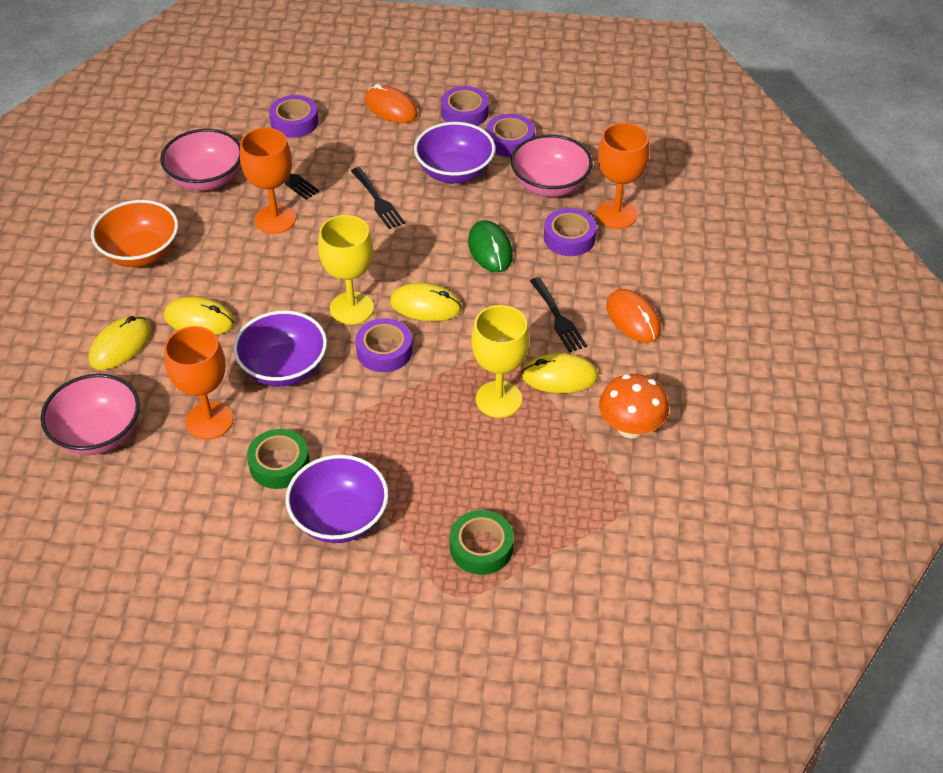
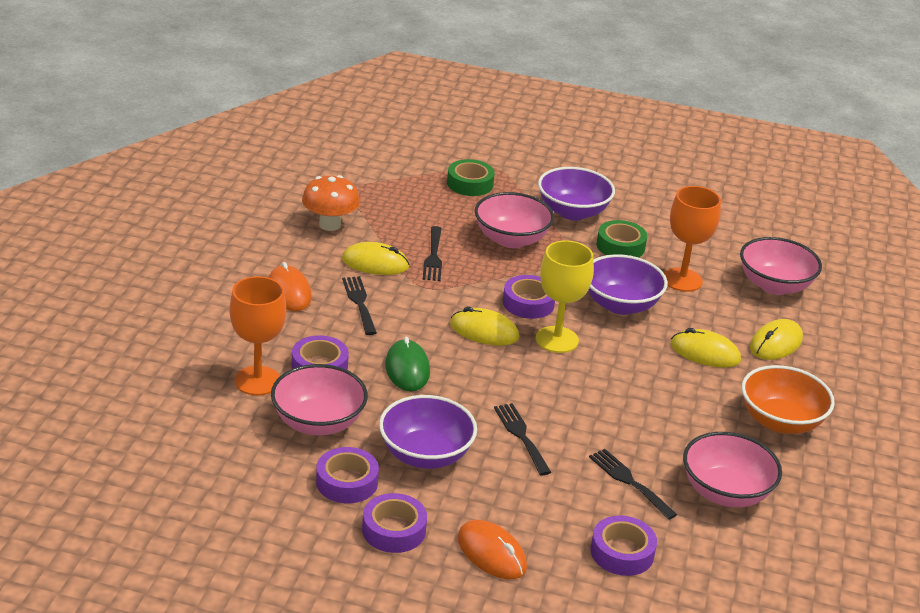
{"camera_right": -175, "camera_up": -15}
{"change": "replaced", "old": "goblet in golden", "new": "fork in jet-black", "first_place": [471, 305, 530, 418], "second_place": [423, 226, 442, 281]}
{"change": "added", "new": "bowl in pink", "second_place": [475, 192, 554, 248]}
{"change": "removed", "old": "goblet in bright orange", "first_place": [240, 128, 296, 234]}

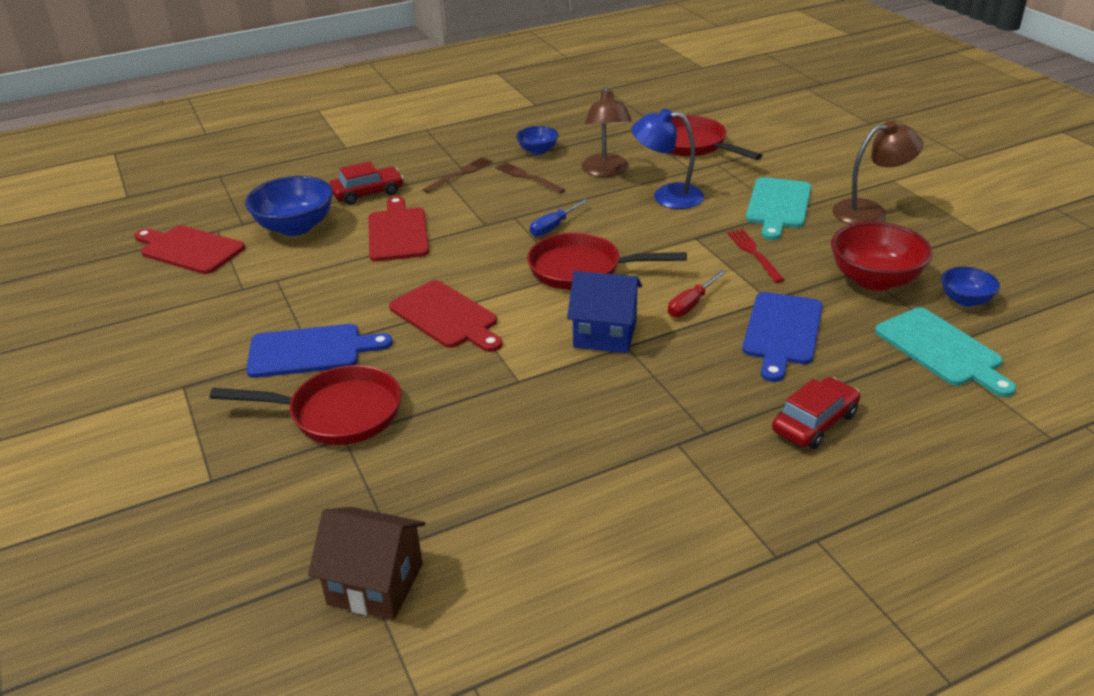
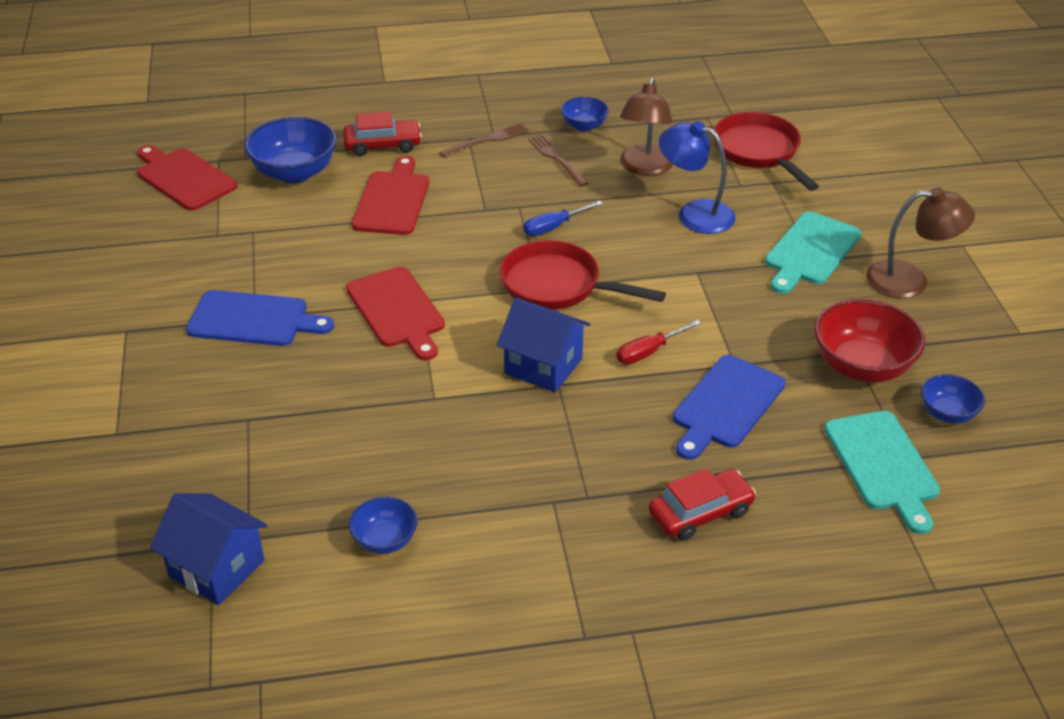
{"camera_right": 15, "camera_up": 5}
{"change": "recoloured", "old": "house in dark brown", "new": "house in royal blue", "first_place": [308, 507, 425, 620], "second_place": [150, 493, 268, 605]}
{"change": "added", "new": "bowl in royal blue", "second_place": [349, 497, 418, 554]}
{"change": "removed", "old": "pan in crimson", "first_place": [210, 365, 401, 445]}
{"change": "removed", "old": "fork in crimson", "first_place": [727, 229, 785, 283]}

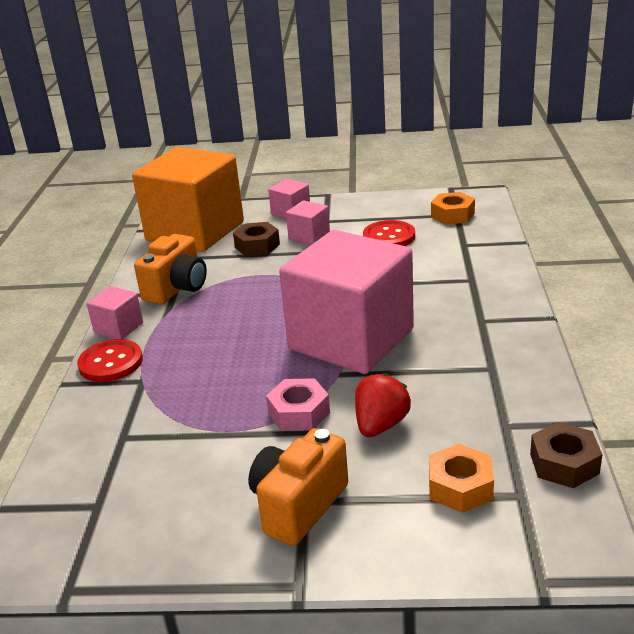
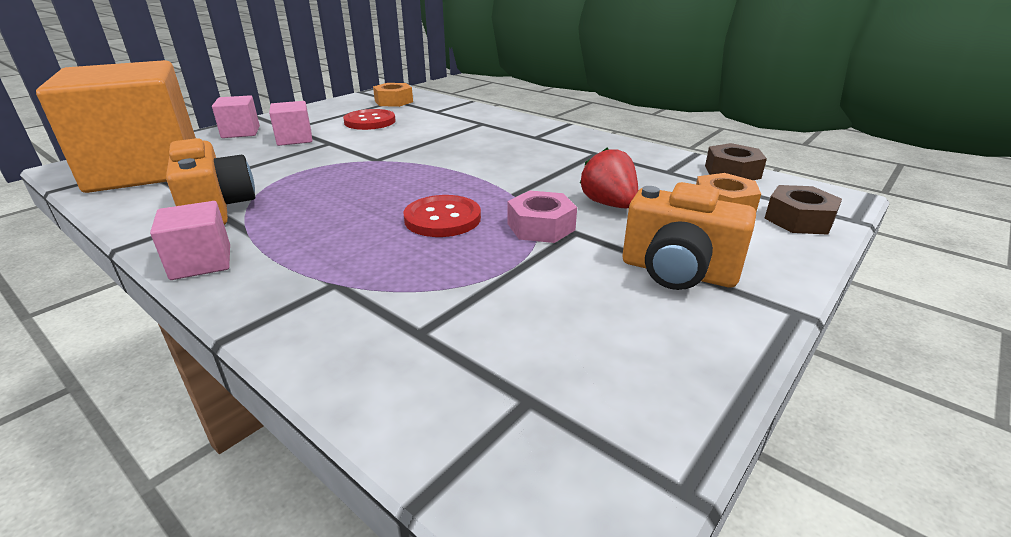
{"camera_right": -55, "camera_up": 0}
{"change": "moved", "old": "sewing button in crimson", "first_place": [77, 339, 143, 382], "second_place": [403, 195, 481, 237]}
{"change": "turned", "old": "camera in bright orange", "first_place": [248, 428, 348, 546], "second_place": [623, 182, 756, 290], "degrees": -45}
{"change": "moved", "old": "nut in dark brown", "first_place": [233, 222, 280, 256], "second_place": [764, 185, 842, 235]}
{"change": "removed", "old": "solid cube in pink", "first_place": [279, 230, 414, 374]}

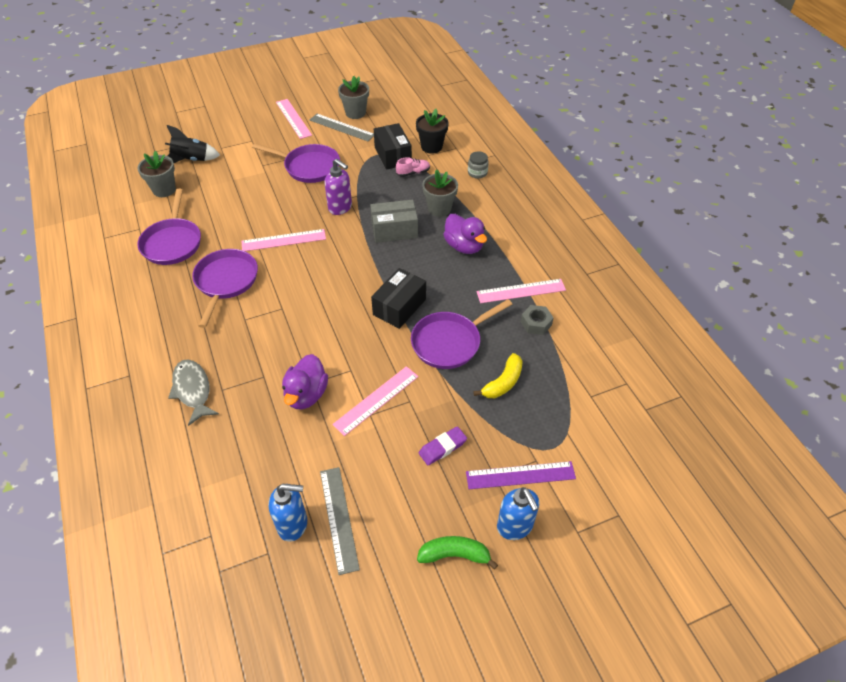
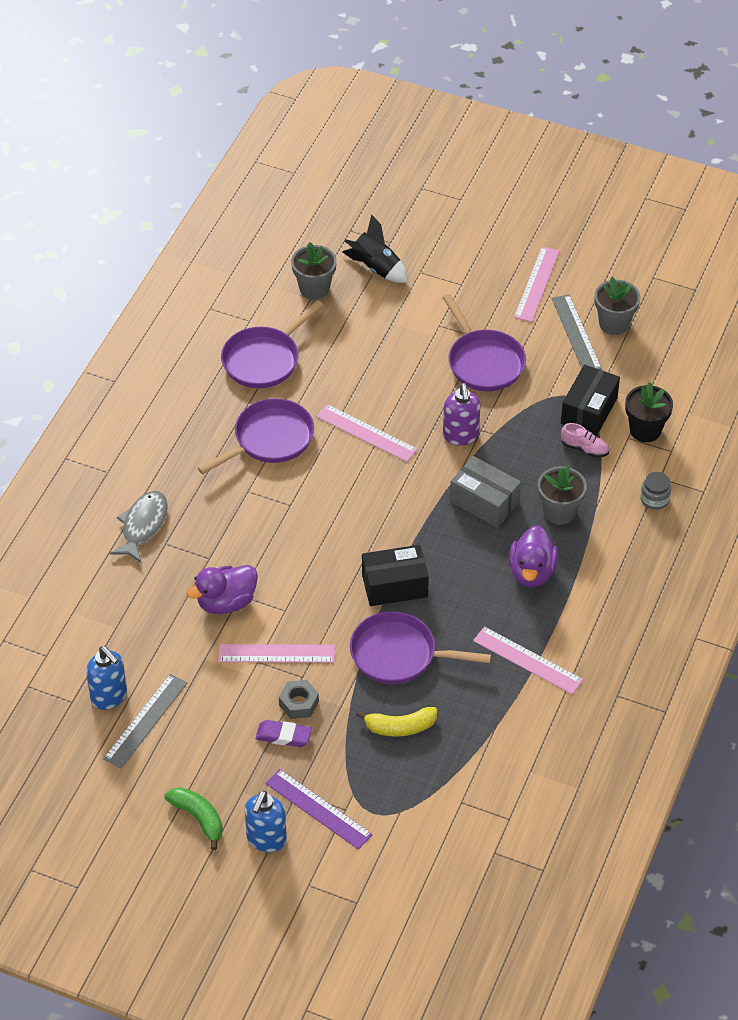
{"camera_right": 45, "camera_up": 0}
{"change": "moved", "old": "nut in gray", "first_place": [521, 305, 553, 335], "second_place": [279, 680, 319, 719]}

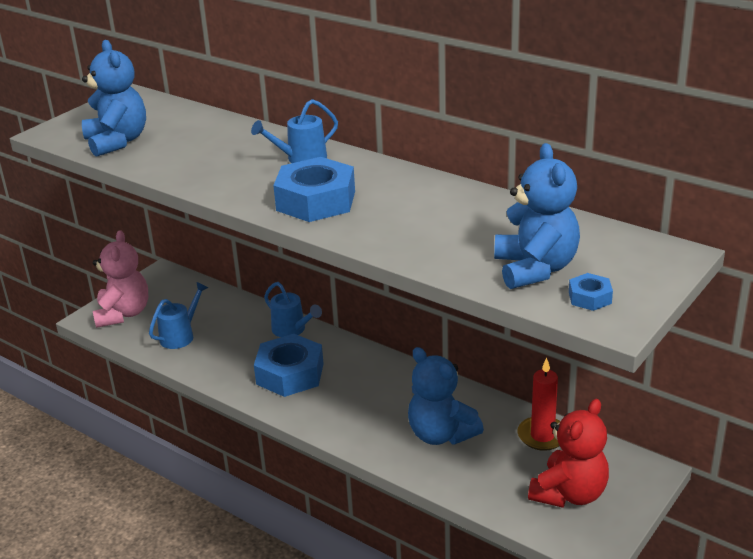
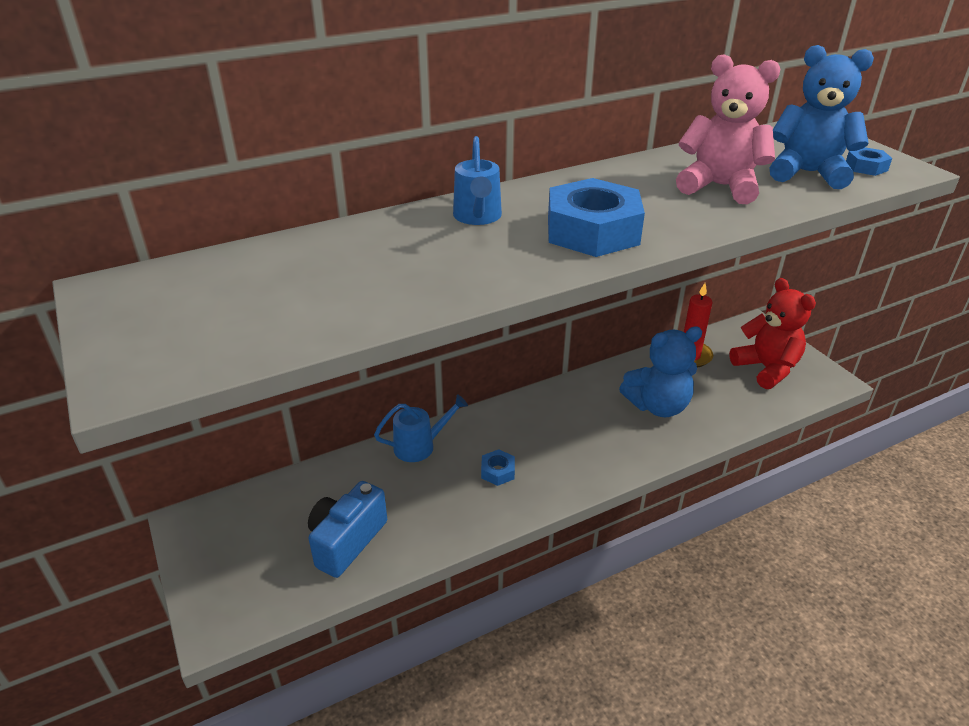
{"camera_right": -65, "camera_up": 5}
{"change": "replaced", "old": "sprinkling can in royal blue", "new": "camera in royal blue", "first_place": [149, 282, 208, 349], "second_place": [308, 481, 387, 578]}
{"change": "resized", "old": "nut in royal blue", "first_place": [254, 334, 324, 397], "second_place": [481, 449, 515, 486], "factor": 0.46}
{"change": "moved", "old": "stuffed bear in pink", "first_place": [93, 230, 148, 328], "second_place": [676, 54, 781, 204]}
{"change": "removed", "old": "stuffed bear in royal blue", "first_place": [82, 40, 146, 157]}

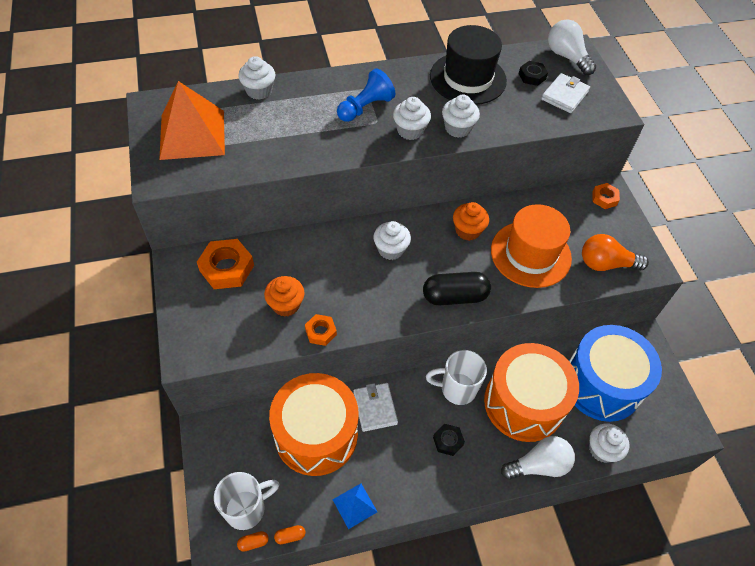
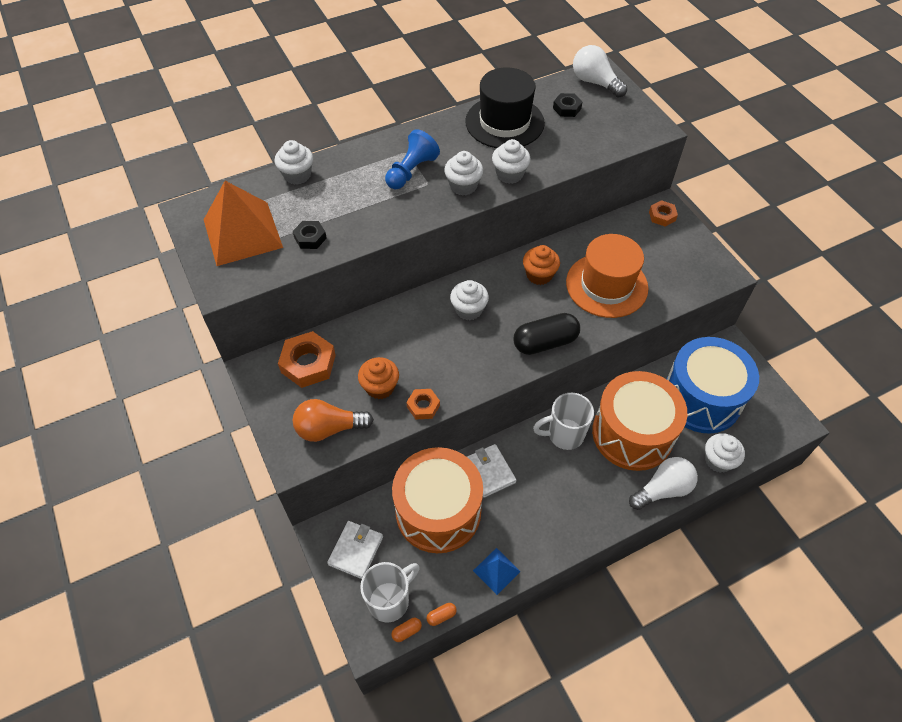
{"camera_right": -10, "camera_up": 0}
{"change": "moved", "old": "nut in jet-black", "first_place": [433, 424, 465, 456], "second_place": [293, 221, 327, 249]}
{"change": "moved", "old": "bulb in bright orange", "first_place": [582, 234, 649, 271], "second_place": [293, 399, 374, 442]}
{"change": "moved", "old": "billfold in pure white", "first_place": [541, 73, 590, 113], "second_place": [327, 521, 383, 579]}

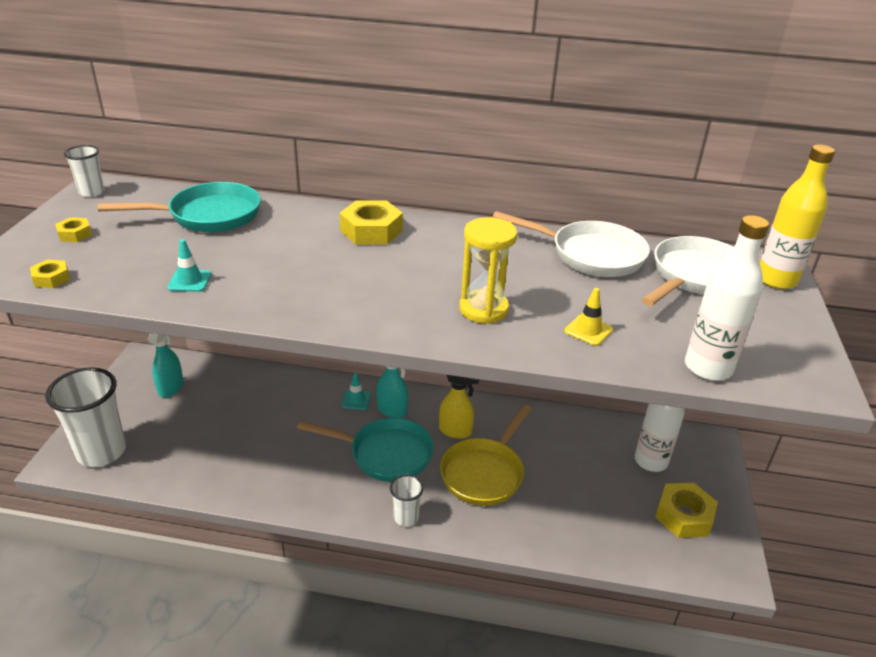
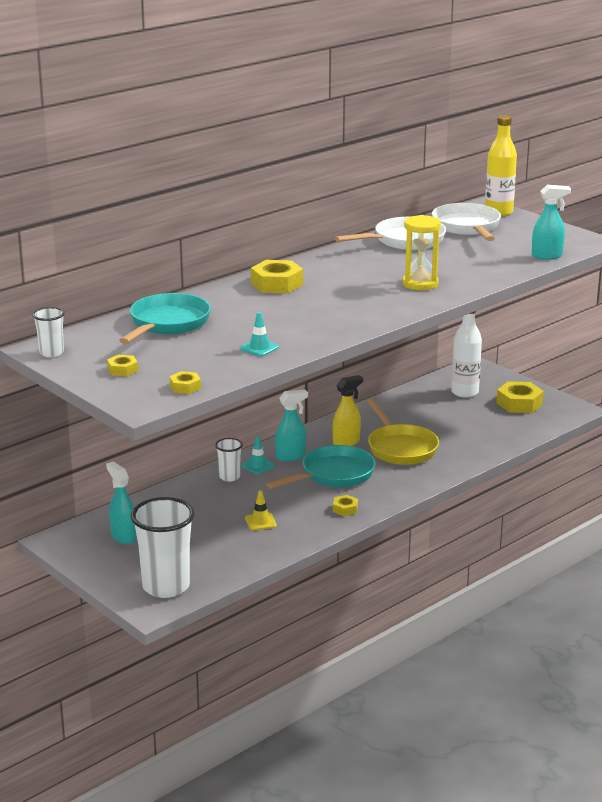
{"camera_right": -50, "camera_up": -10}
{"change": "moved", "old": "cup in pure white", "first_place": [390, 474, 424, 527], "second_place": [215, 438, 243, 482]}
{"change": "moved", "old": "traffic cone in golden", "first_place": [564, 288, 613, 346], "second_place": [245, 490, 277, 530]}
{"change": "added", "new": "nut in golden", "second_place": [333, 495, 358, 516]}
{"change": "replaced", "old": "drink bottle in pure white", "new": "sprayer in aqua", "first_place": [685, 215, 769, 381], "second_place": [532, 185, 571, 260]}

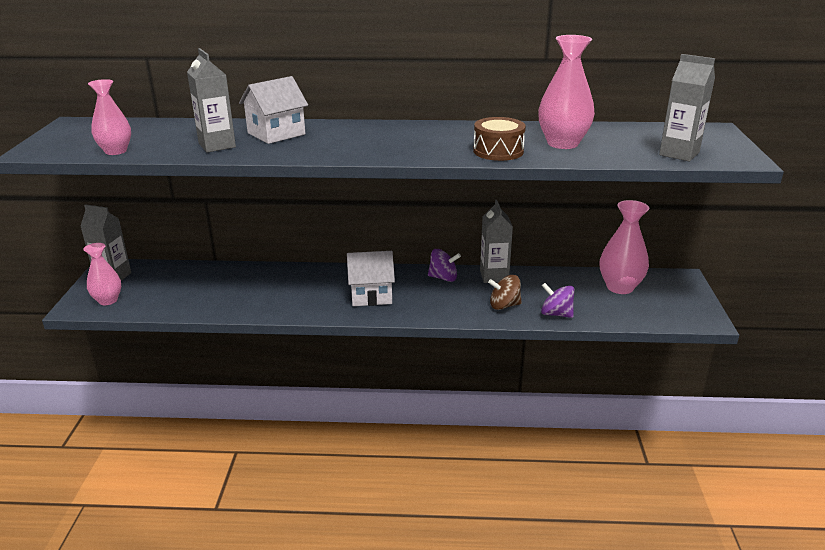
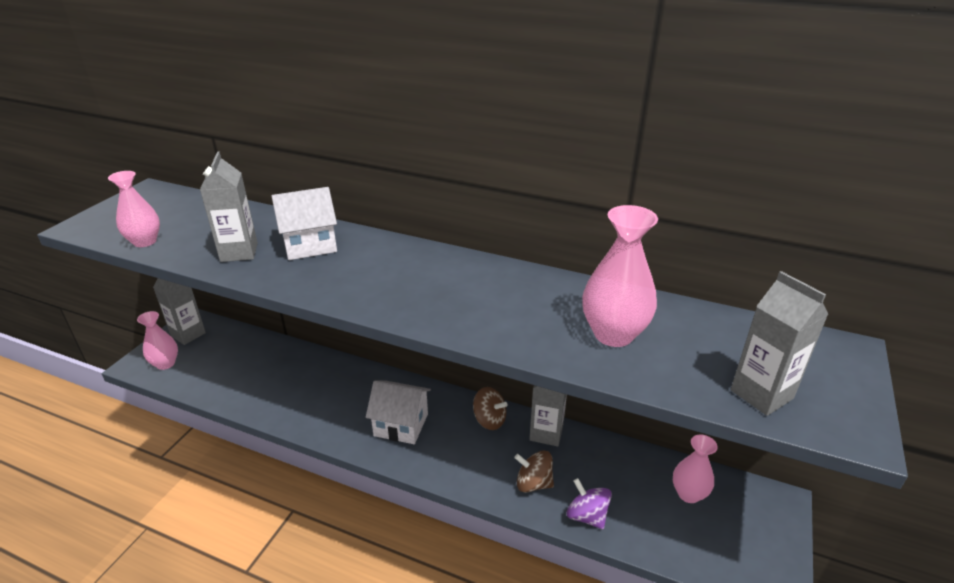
{"camera_right": 20, "camera_up": 5}
{"change": "recoloured", "old": "spinning top in royal purple", "new": "spinning top in dark brown", "first_place": [428, 249, 461, 282], "second_place": [473, 387, 508, 430]}
{"change": "resized", "old": "vase in pink", "first_place": [600, 200, 649, 294], "second_place": [673, 434, 718, 503], "factor": 0.66}
{"change": "removed", "old": "drum in dark brown", "first_place": [473, 117, 526, 161]}

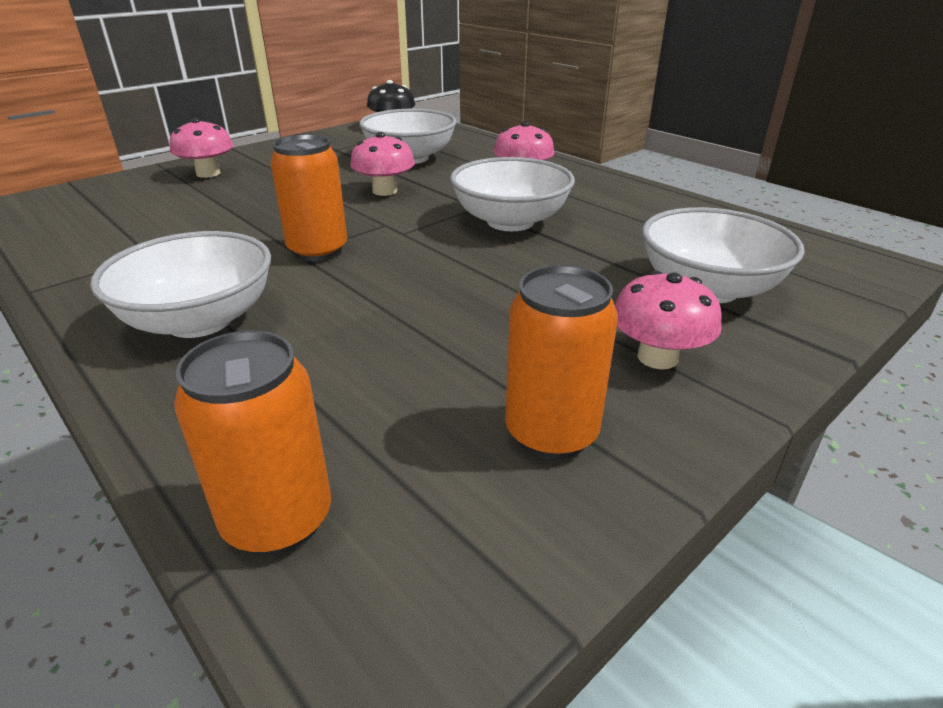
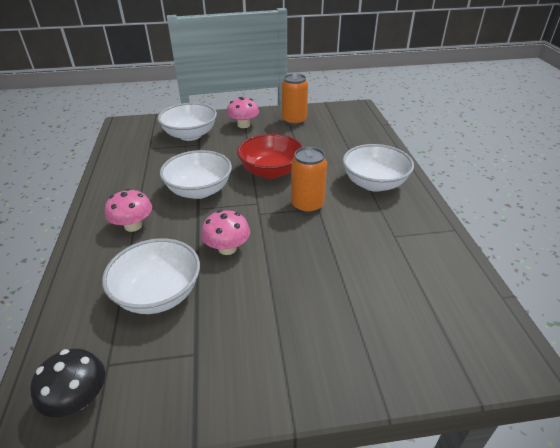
{"camera_right": -145, "camera_up": 5}
{"change": "added", "new": "bowl in crimson", "second_place": [237, 134, 303, 179]}
{"change": "removed", "old": "toadstool in pink", "first_place": [169, 118, 233, 178]}
{"change": "removed", "old": "soda can in bright orange", "first_place": [174, 331, 331, 556]}

